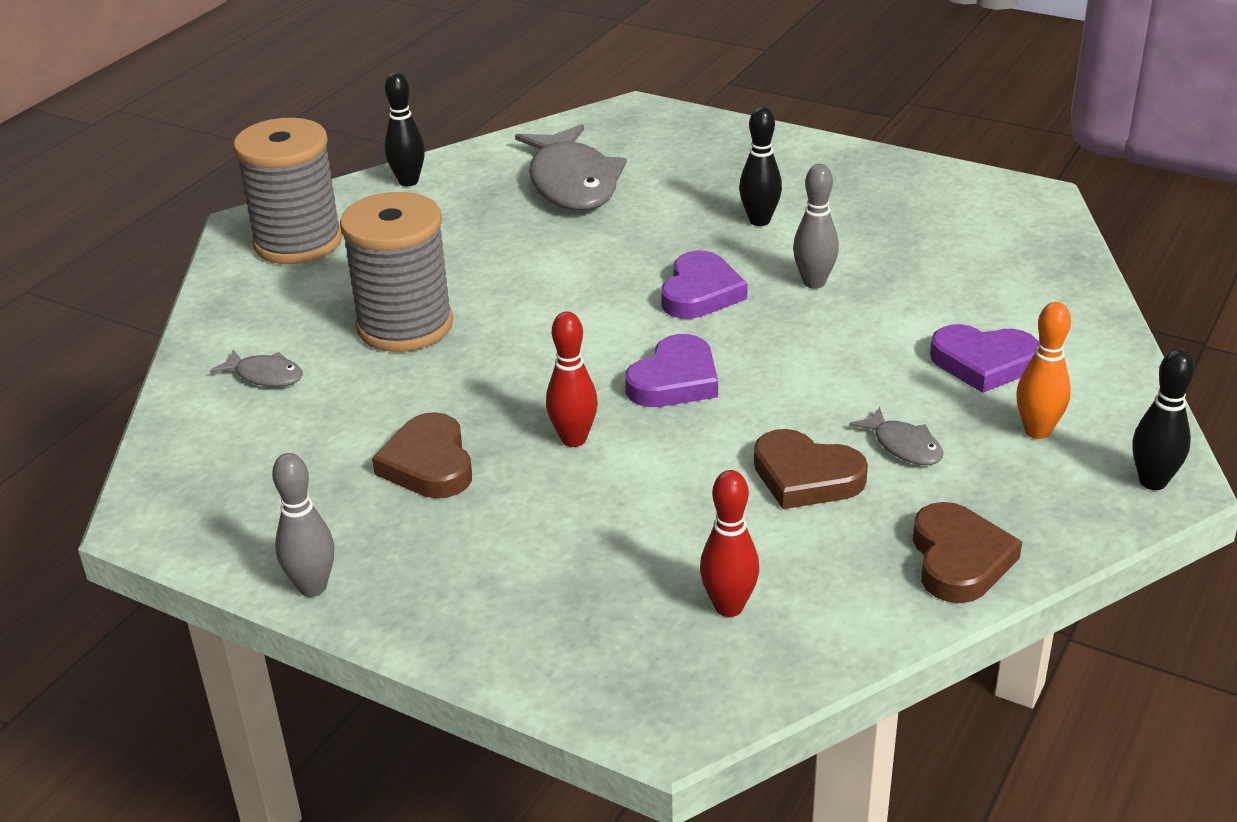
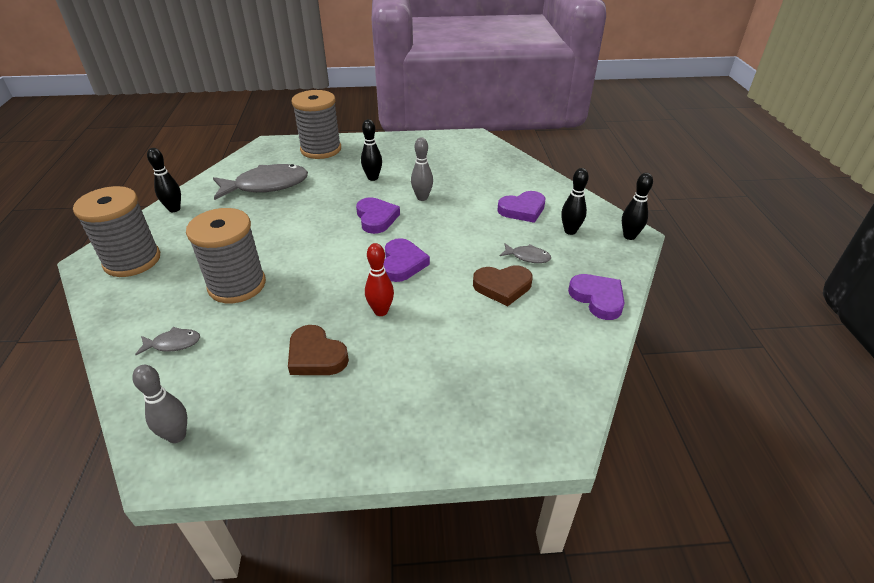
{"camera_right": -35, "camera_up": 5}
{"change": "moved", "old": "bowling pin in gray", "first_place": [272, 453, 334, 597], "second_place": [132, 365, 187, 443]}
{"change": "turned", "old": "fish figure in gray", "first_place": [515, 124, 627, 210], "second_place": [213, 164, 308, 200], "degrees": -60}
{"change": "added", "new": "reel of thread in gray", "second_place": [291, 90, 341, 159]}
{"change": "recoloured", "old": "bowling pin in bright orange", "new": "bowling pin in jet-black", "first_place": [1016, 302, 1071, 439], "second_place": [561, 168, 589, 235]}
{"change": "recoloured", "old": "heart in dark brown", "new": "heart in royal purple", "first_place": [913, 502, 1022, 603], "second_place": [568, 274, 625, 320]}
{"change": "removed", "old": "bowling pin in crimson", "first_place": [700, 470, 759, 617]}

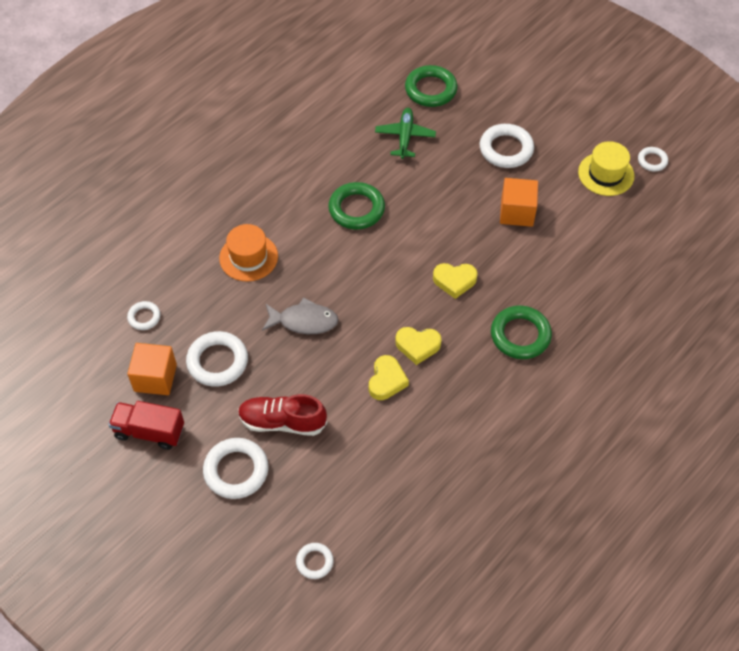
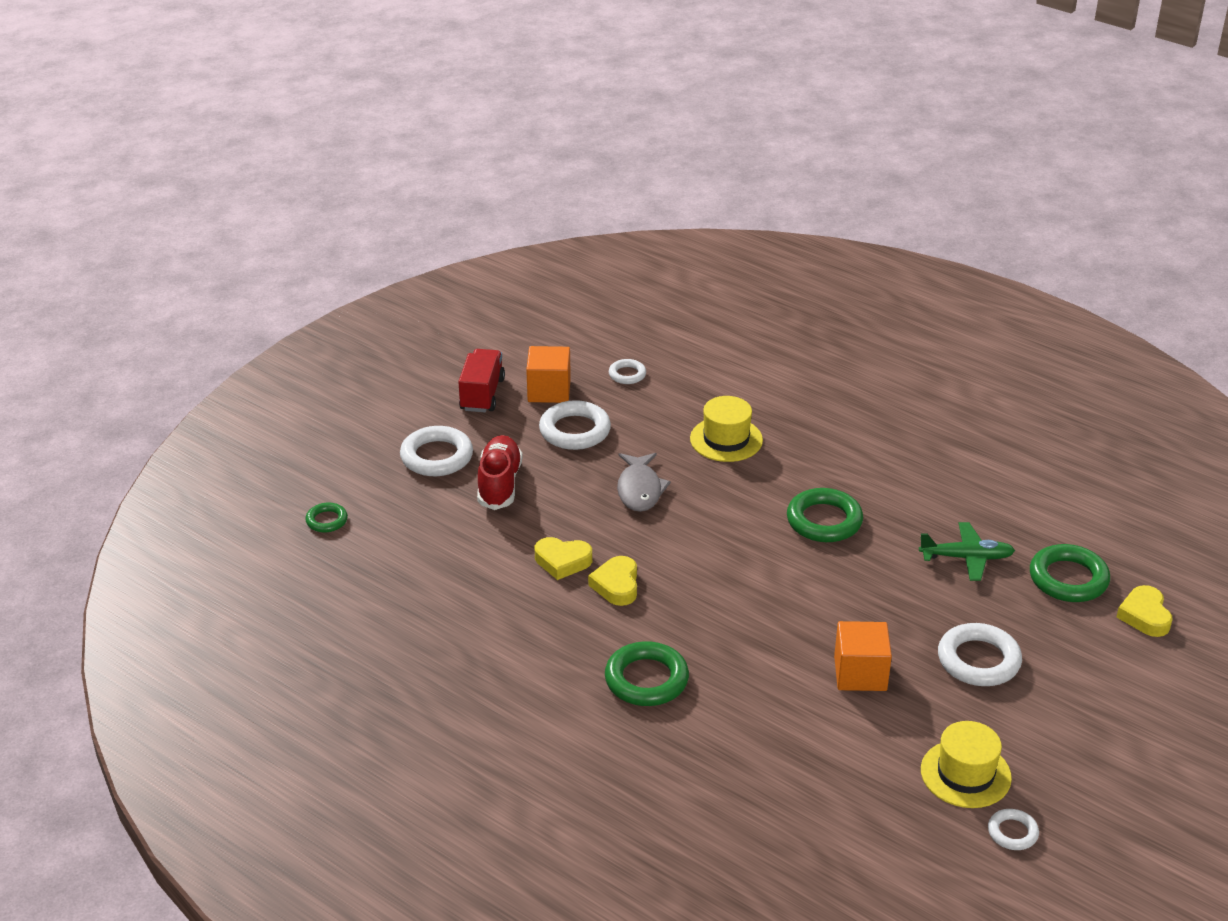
{"camera_right": 85, "camera_up": -20}
{"change": "recoloured", "old": "hoop in pure white", "new": "hoop in leaf-green", "first_place": [296, 543, 334, 579], "second_place": [305, 503, 348, 532]}
{"change": "recoloured", "old": "tall hat in bright orange", "new": "tall hat in golden", "first_place": [219, 224, 278, 282], "second_place": [690, 396, 763, 462]}
{"change": "moved", "old": "heart in golden", "first_place": [433, 263, 478, 299], "second_place": [1117, 585, 1173, 637]}

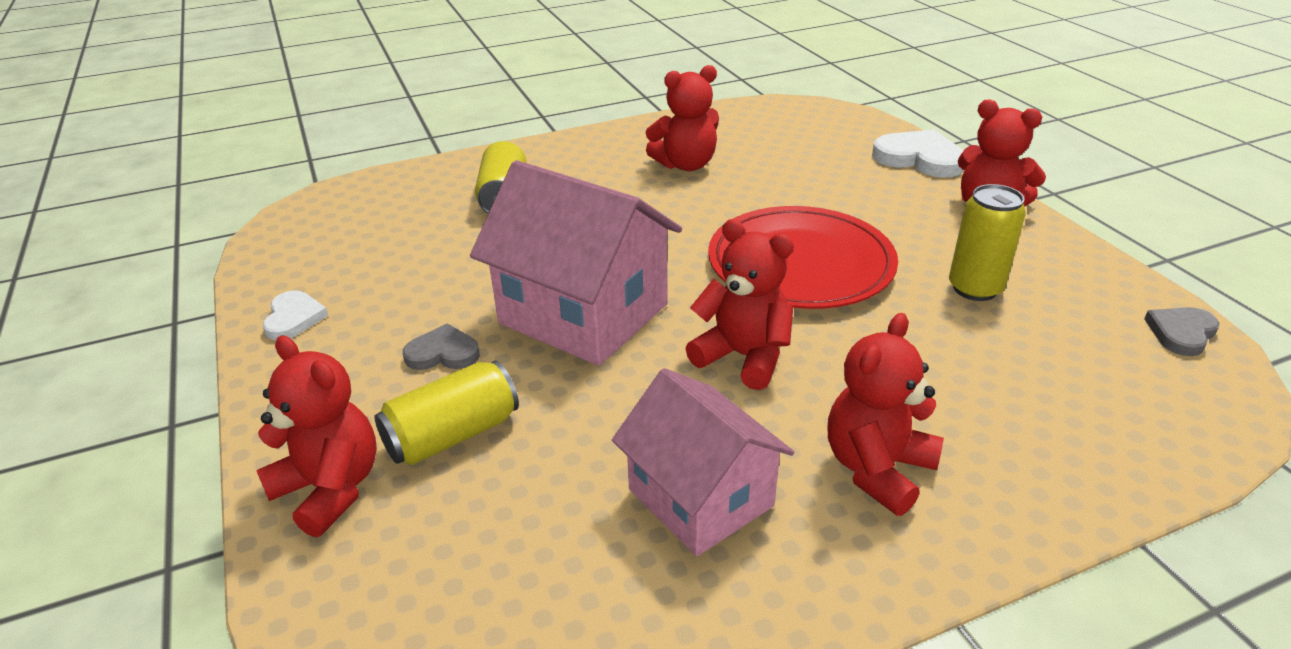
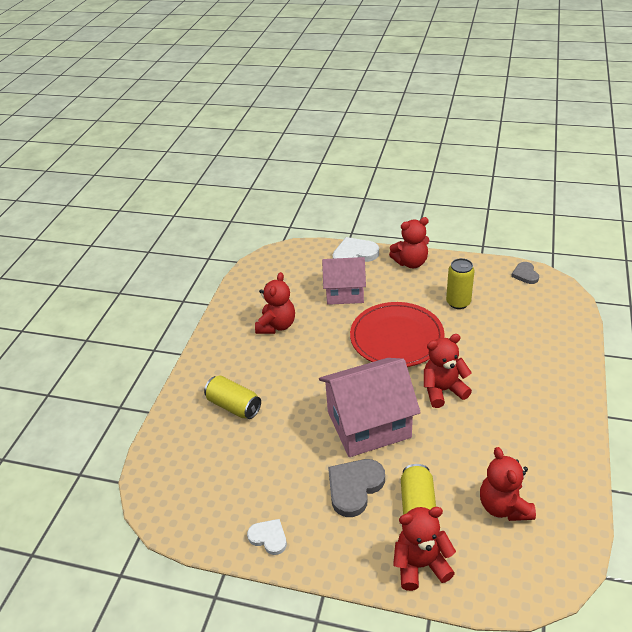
{"camera_right": -50, "camera_up": 5}
{"change": "moved", "old": "house in pink", "first_place": [612, 368, 794, 556], "second_place": [322, 257, 366, 305]}
{"change": "resized", "old": "heart in gray", "first_place": [403, 323, 480, 370], "second_place": [328, 459, 385, 517], "factor": 1.67}
{"change": "moved", "old": "stuffed bear in crimson", "first_place": [827, 313, 944, 516], "second_place": [480, 447, 536, 521]}

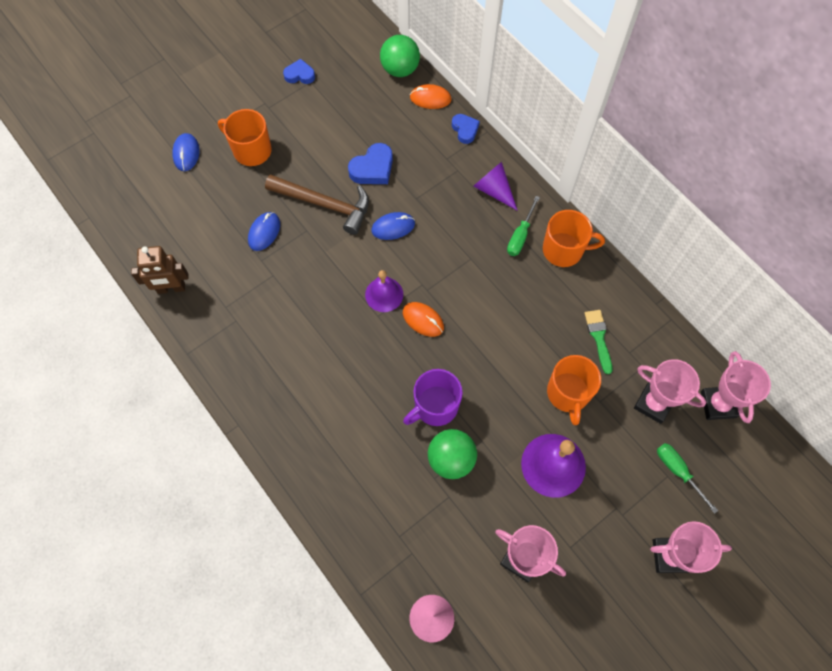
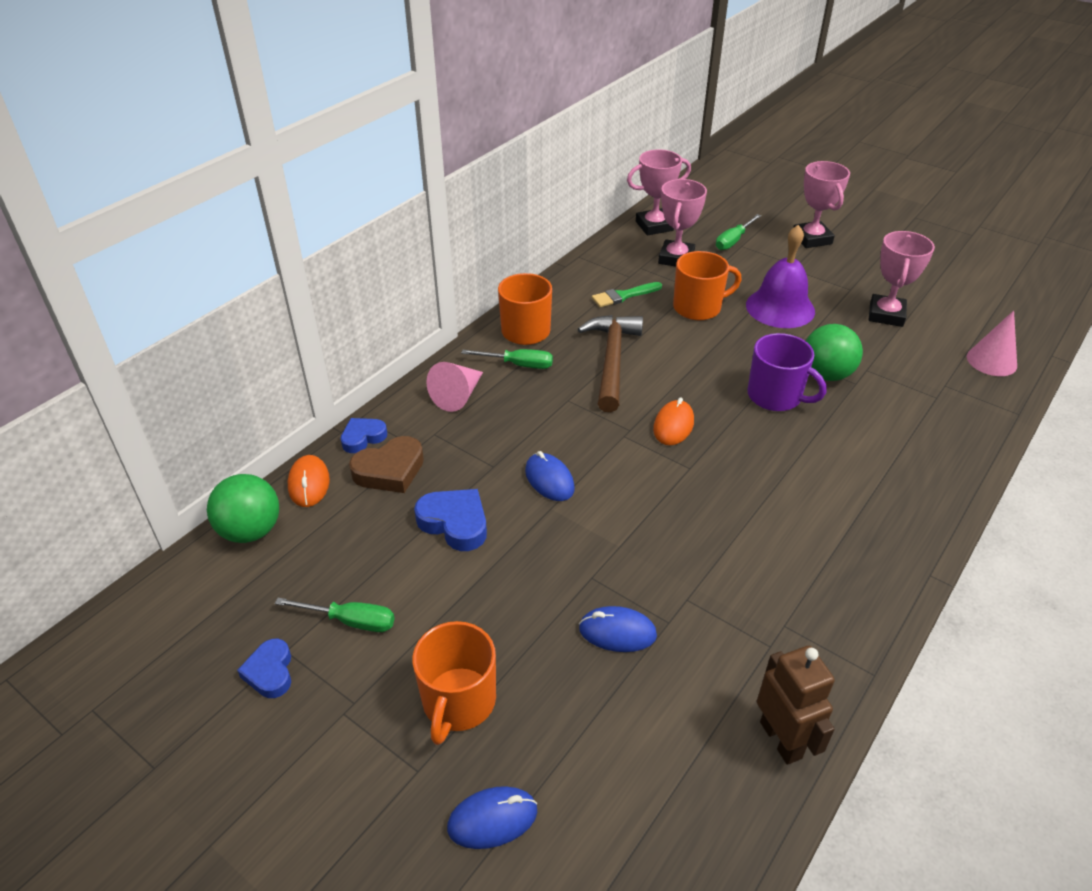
{"camera_right": -105, "camera_up": -25}
{"change": "added", "new": "flat screwdriver in leaf-green", "second_place": [275, 598, 395, 632]}
{"change": "added", "new": "heart in dark brown", "second_place": [349, 436, 424, 493]}
{"change": "recoloured", "old": "cone shape in royal purple", "new": "cone shape in pink", "first_place": [473, 162, 518, 211], "second_place": [426, 362, 483, 412]}
{"change": "moved", "old": "claw hammer in dark brown", "first_place": [265, 174, 369, 235], "second_place": [578, 315, 643, 412]}
{"change": "removed", "old": "school bell in royal purple", "first_place": [365, 270, 403, 312]}

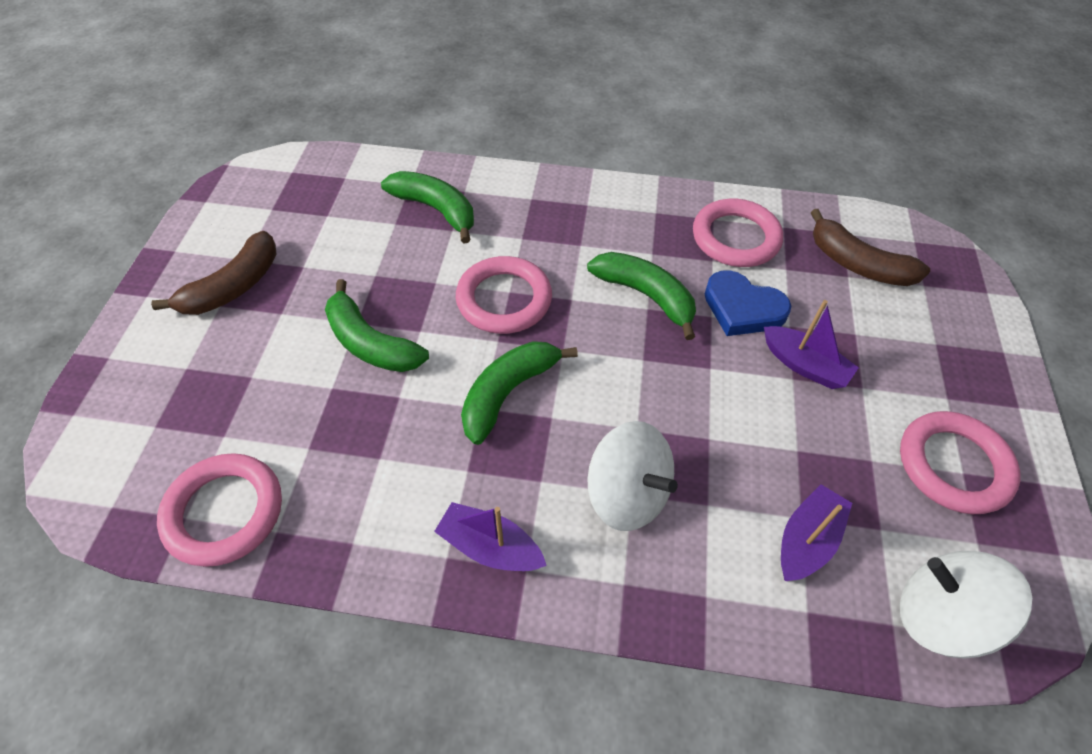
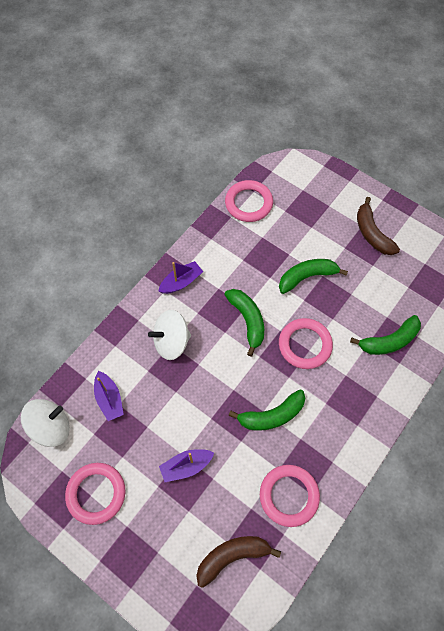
{"camera_right": 120, "camera_up": 10}
{"change": "removed", "old": "heart in royal blue", "first_place": [705, 270, 791, 336]}

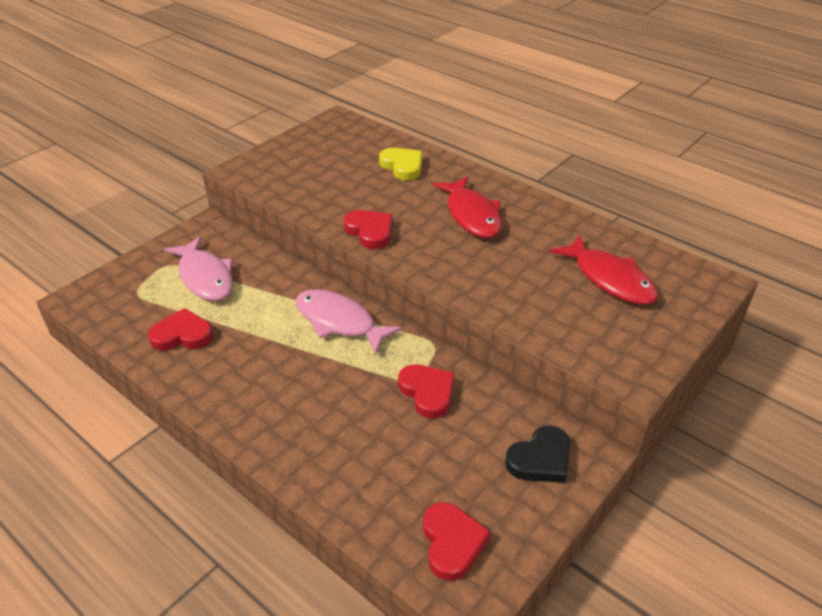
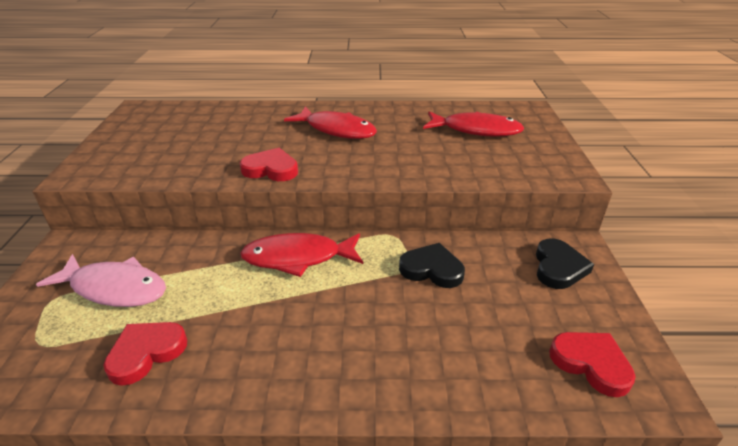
{"camera_right": -40, "camera_up": -5}
{"change": "recoloured", "old": "fish figure in pink", "new": "fish figure in crimson", "first_place": [296, 289, 402, 354], "second_place": [240, 233, 363, 277]}
{"change": "recoloured", "old": "heart in crimson", "new": "heart in jet-black", "first_place": [398, 364, 455, 418], "second_place": [399, 243, 465, 288]}
{"change": "removed", "old": "heart in golden", "first_place": [379, 148, 423, 180]}

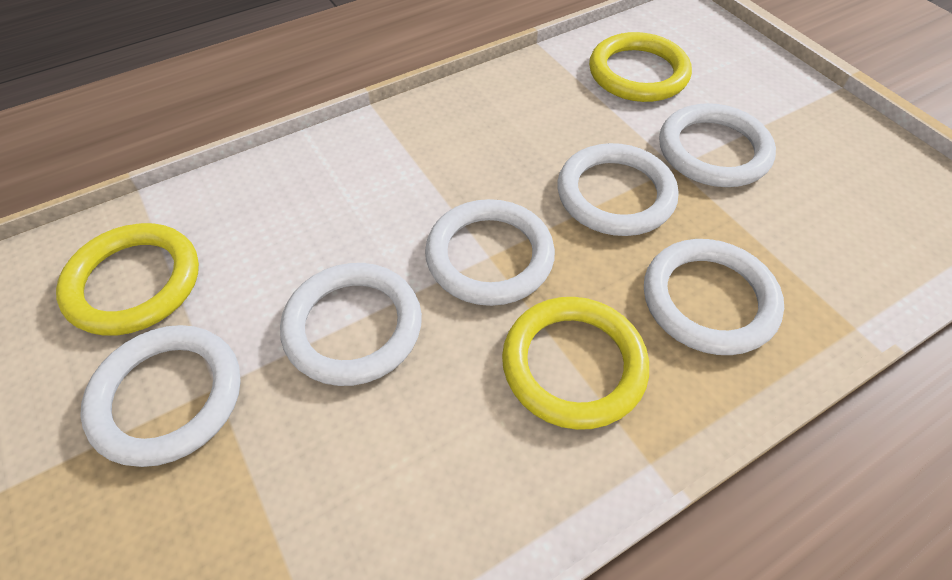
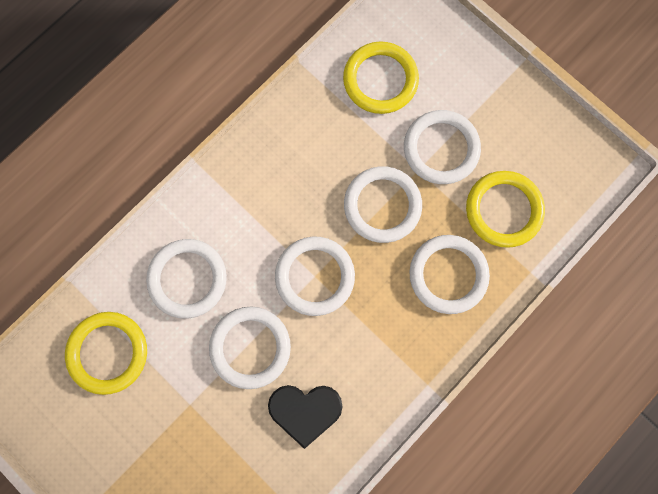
{"camera_right": -15, "camera_up": 25}
{"change": "moved", "old": "hoop in pure white", "first_place": [80, 325, 241, 467], "second_place": [146, 239, 227, 319]}
{"change": "added", "new": "heart in jet-black", "second_place": [268, 385, 343, 449]}
{"change": "moved", "old": "hoop in golden", "first_place": [502, 297, 649, 430], "second_place": [466, 171, 545, 248]}

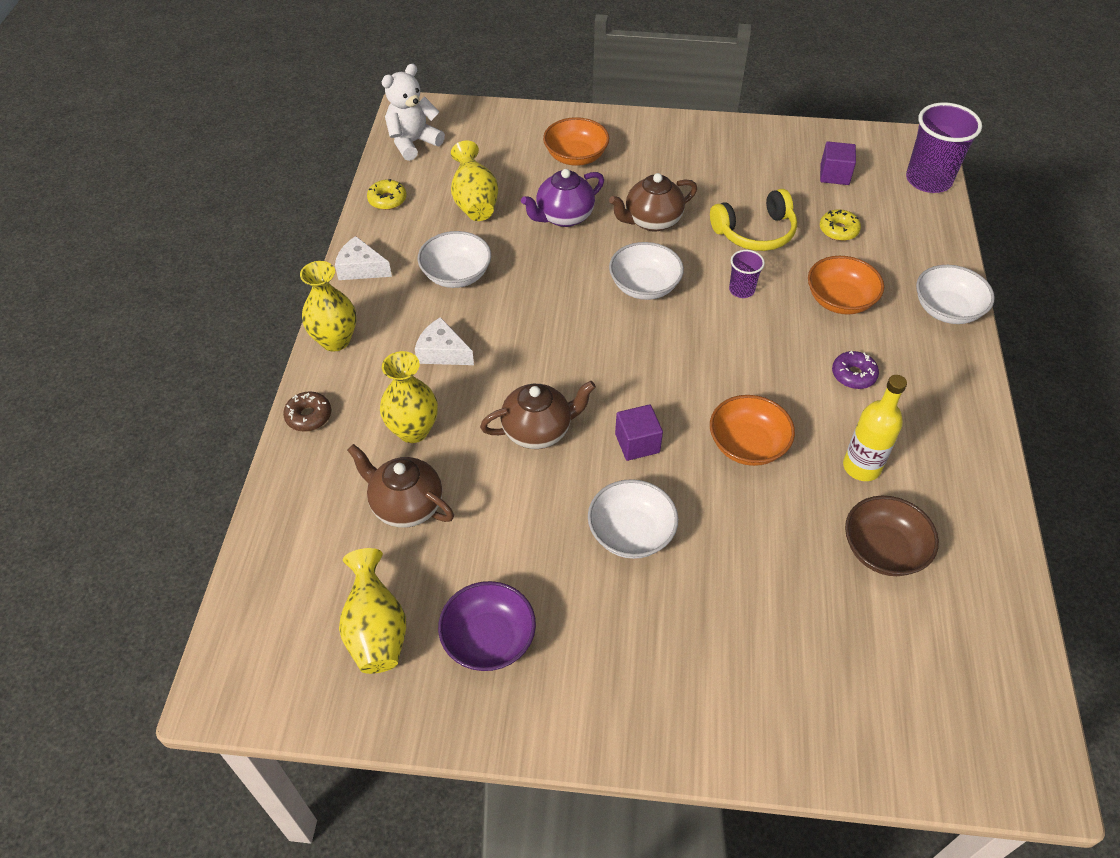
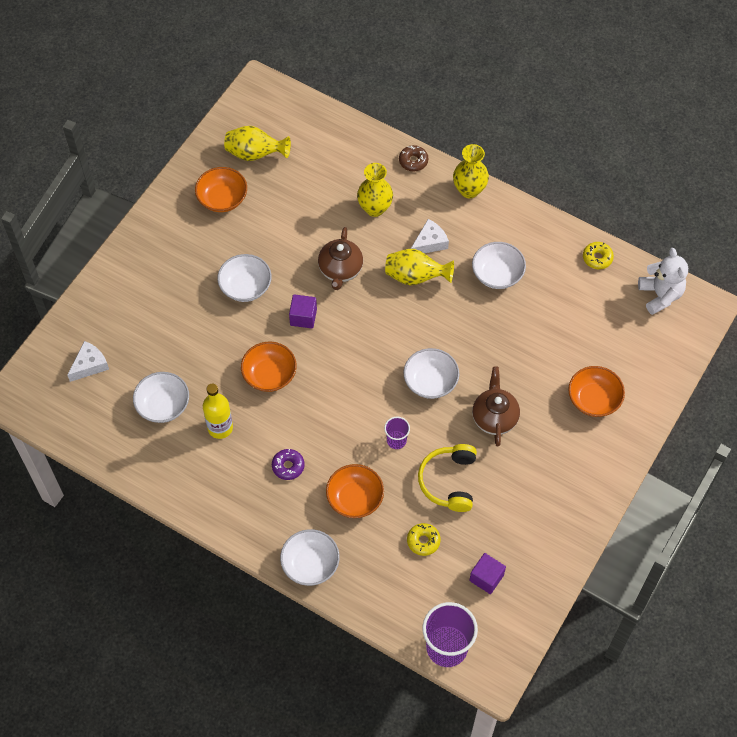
{"camera_right": 115, "camera_up": 10}
{"change": "moved", "old": "cheese wedge in pure white", "first_place": [335, 236, 392, 280], "second_place": [68, 341, 109, 382]}
{"change": "recoloured", "old": "bowl in dark brown", "new": "bowl in pure white", "first_place": [845, 496, 939, 576], "second_place": [133, 372, 189, 423]}
{"change": "recoloured", "old": "bowl in royal purple", "new": "bowl in bright orange", "first_place": [438, 581, 536, 671], "second_place": [195, 167, 247, 212]}
{"change": "moved", "old": "vase in golden", "first_place": [451, 140, 498, 221], "second_place": [385, 249, 454, 285]}
{"change": "removed", "old": "teapot in dark brown", "first_place": [347, 444, 454, 528]}
{"change": "removed", "old": "teapot in royal purple", "first_place": [521, 169, 604, 227]}

